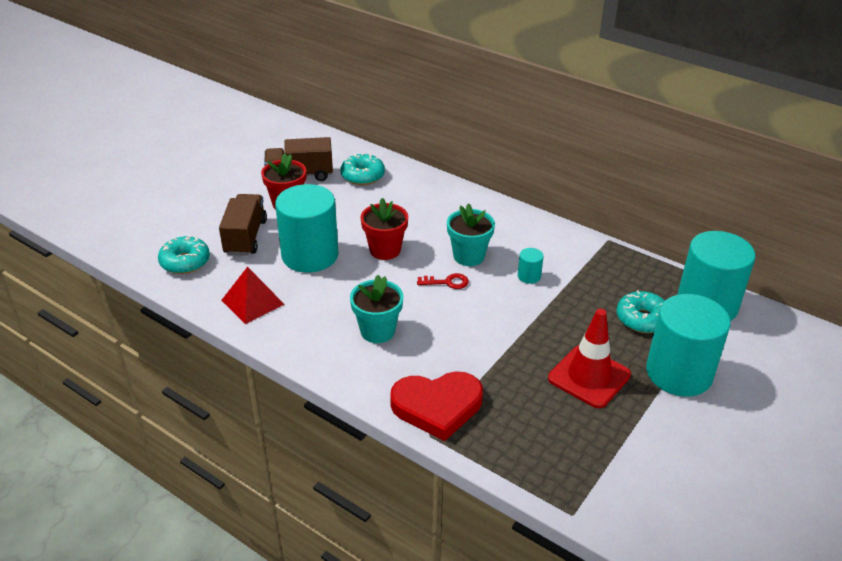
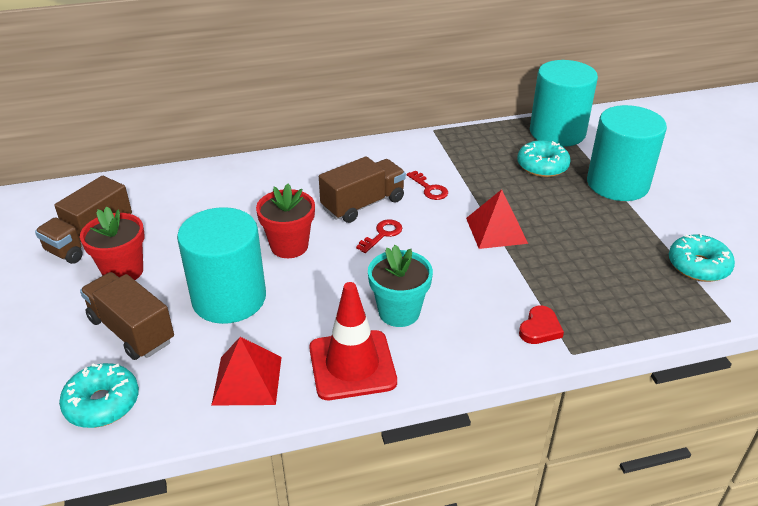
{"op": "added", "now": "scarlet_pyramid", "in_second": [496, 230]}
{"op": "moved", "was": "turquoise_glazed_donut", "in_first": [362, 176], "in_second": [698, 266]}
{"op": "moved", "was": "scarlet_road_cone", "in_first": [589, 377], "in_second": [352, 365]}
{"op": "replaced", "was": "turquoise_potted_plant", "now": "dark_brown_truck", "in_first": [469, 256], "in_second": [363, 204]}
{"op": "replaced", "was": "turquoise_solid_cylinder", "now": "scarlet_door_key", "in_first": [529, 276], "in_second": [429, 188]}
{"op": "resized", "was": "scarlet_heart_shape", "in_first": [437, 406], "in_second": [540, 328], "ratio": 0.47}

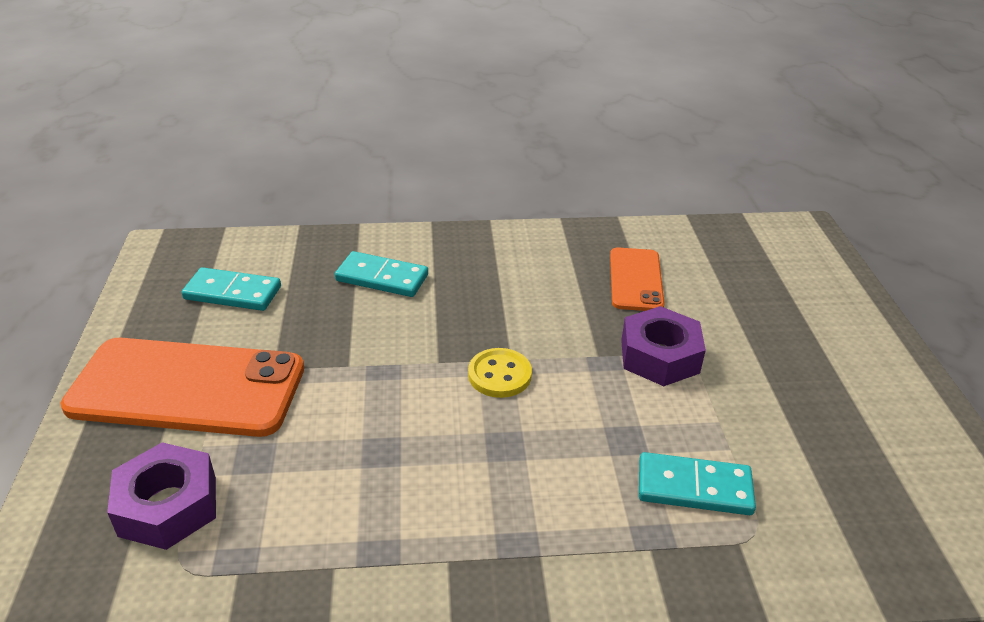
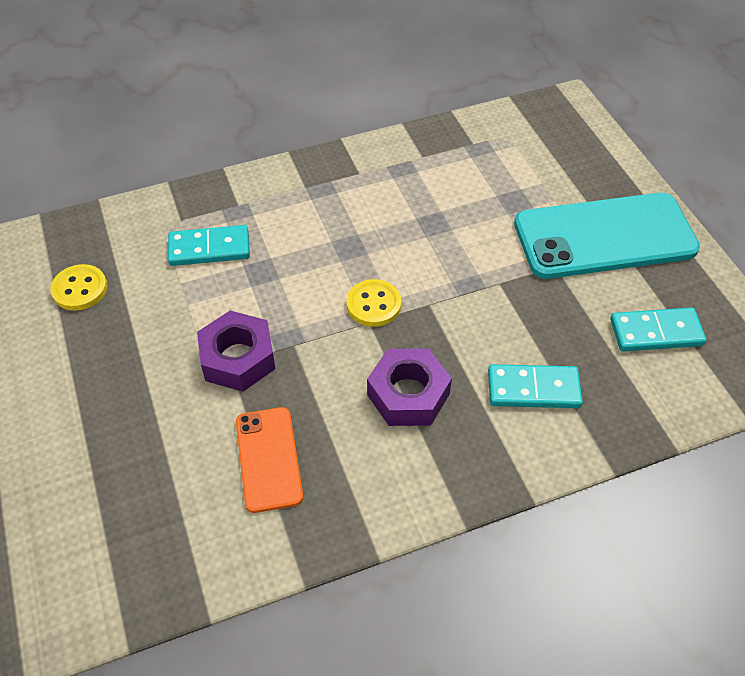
{"op": "added", "now": "yellow_button", "in_second": [80, 289]}
{"op": "moved", "was": "violet_hexagon_nut", "in_first": [168, 506], "in_second": [408, 394]}
{"op": "recoloured", "was": "orange-coloured_smartphone", "now": "turquoise_smartphone", "in_first": [187, 387], "in_second": [604, 236]}

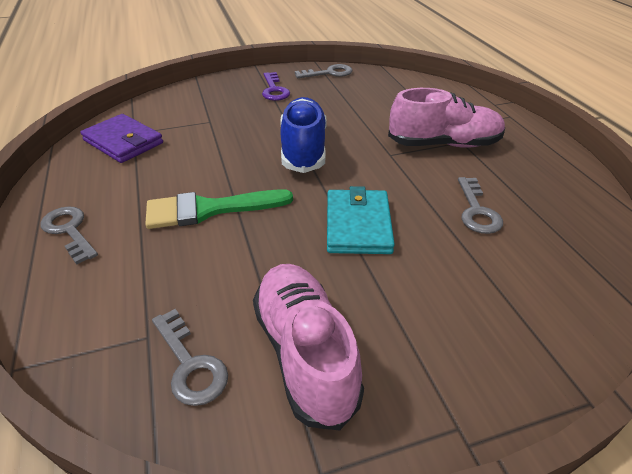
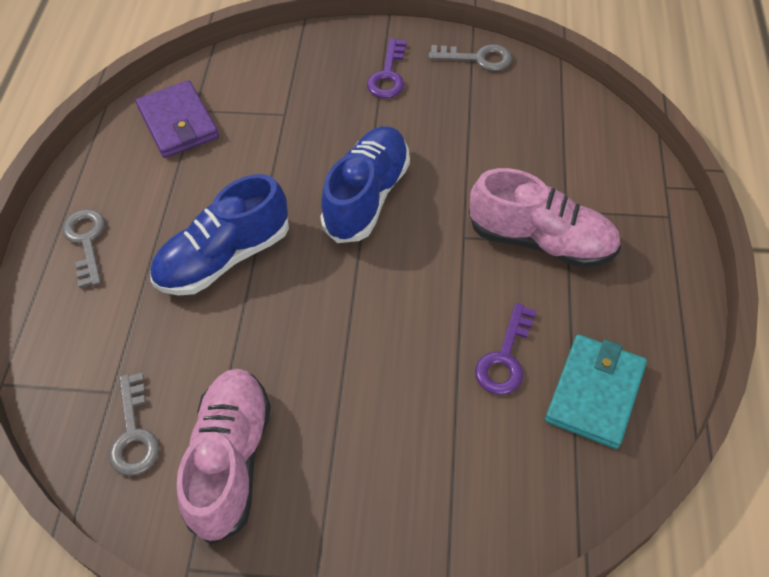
{"op": "moved", "was": "turquoise_card_wallet", "in_first": [358, 225], "in_second": [595, 393]}
{"op": "replaced", "was": "emerald_paintbrush", "now": "royal_blue_shoe", "in_first": [209, 209], "in_second": [224, 257]}
{"op": "recoloured", "was": "ash-grey_door_key", "now": "violet_door_key", "in_first": [477, 211], "in_second": [505, 358]}

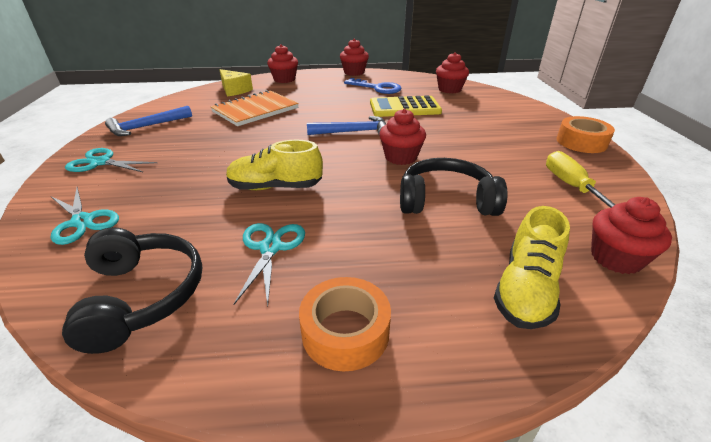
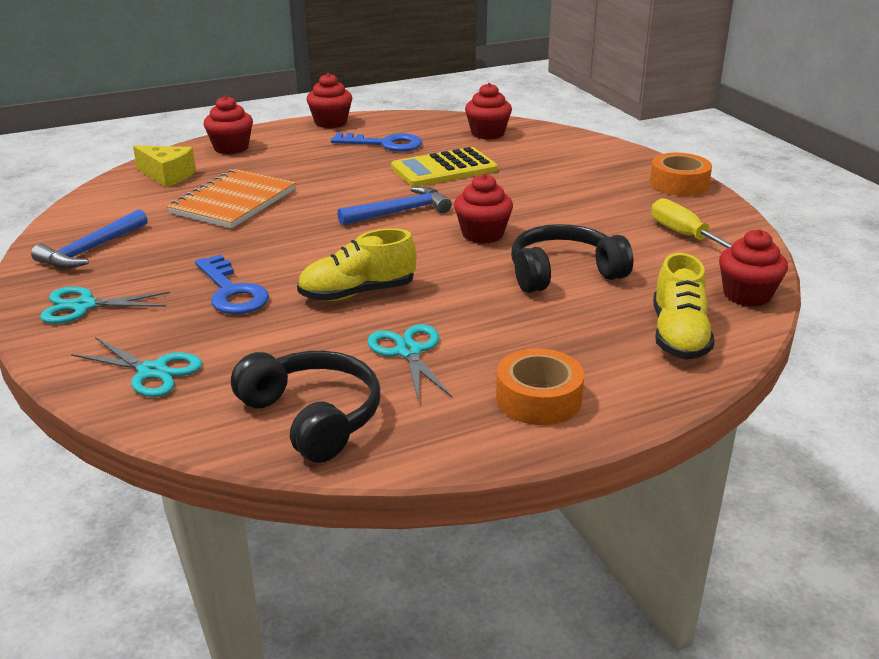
{"op": "added", "now": "royal_blue_door_key", "in_second": [231, 292]}

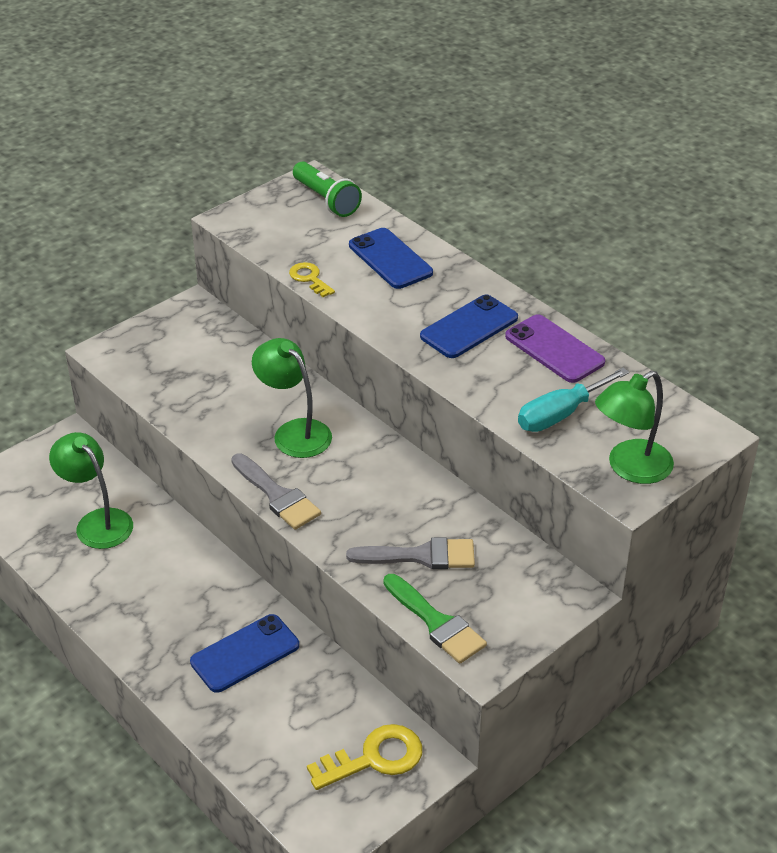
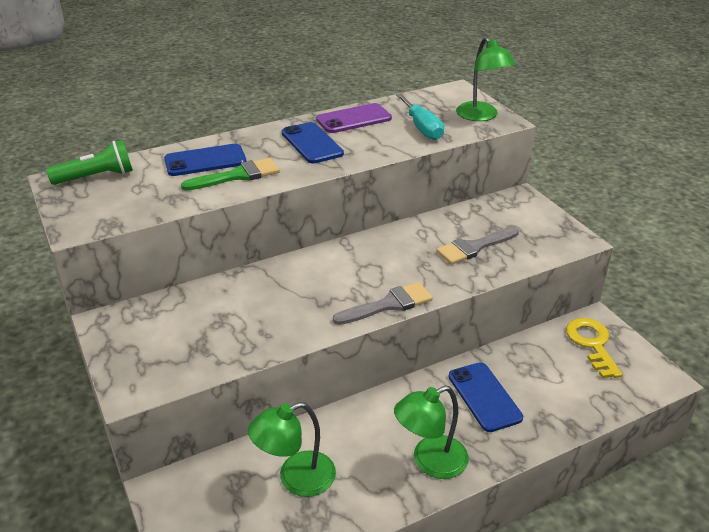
{"op": "removed", "was": "yellow_door_key", "in_first": [309, 278]}
{"op": "moved", "was": "emerald_lamp", "in_first": [294, 432], "in_second": [430, 462]}
{"op": "moved", "was": "emerald_paintbrush", "in_first": [436, 623], "in_second": [238, 176]}
{"op": "turned", "was": "ash-grey_paintbrush", "in_first": [421, 556], "in_second": [474, 247], "clockwise": -135}

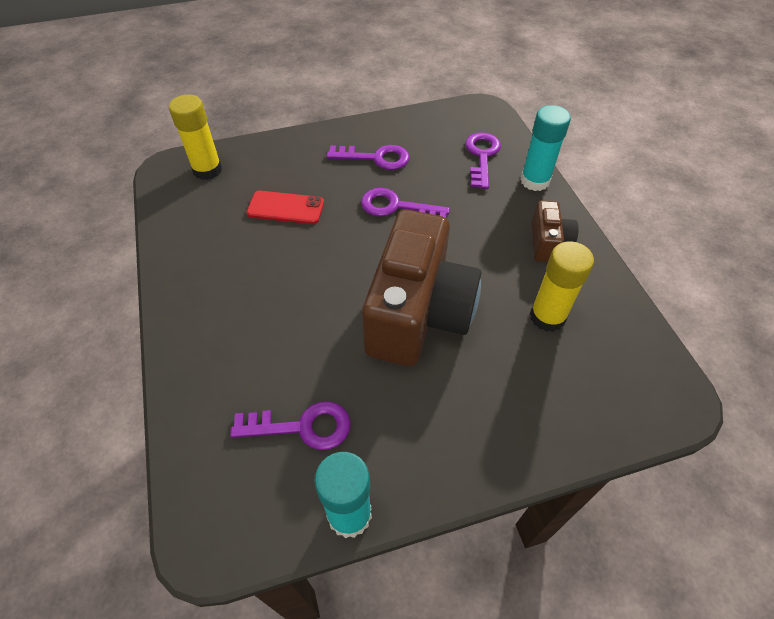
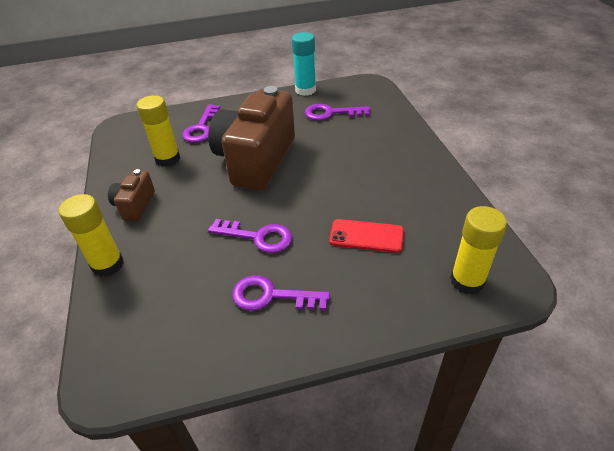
{"op": "moved", "was": "violet_door_key", "in_first": [482, 156], "in_second": [201, 128]}
{"op": "recoloured", "was": "turquoise_stick_of_glue", "now": "yellow_stick_of_glue", "in_first": [535, 181], "in_second": [107, 265]}

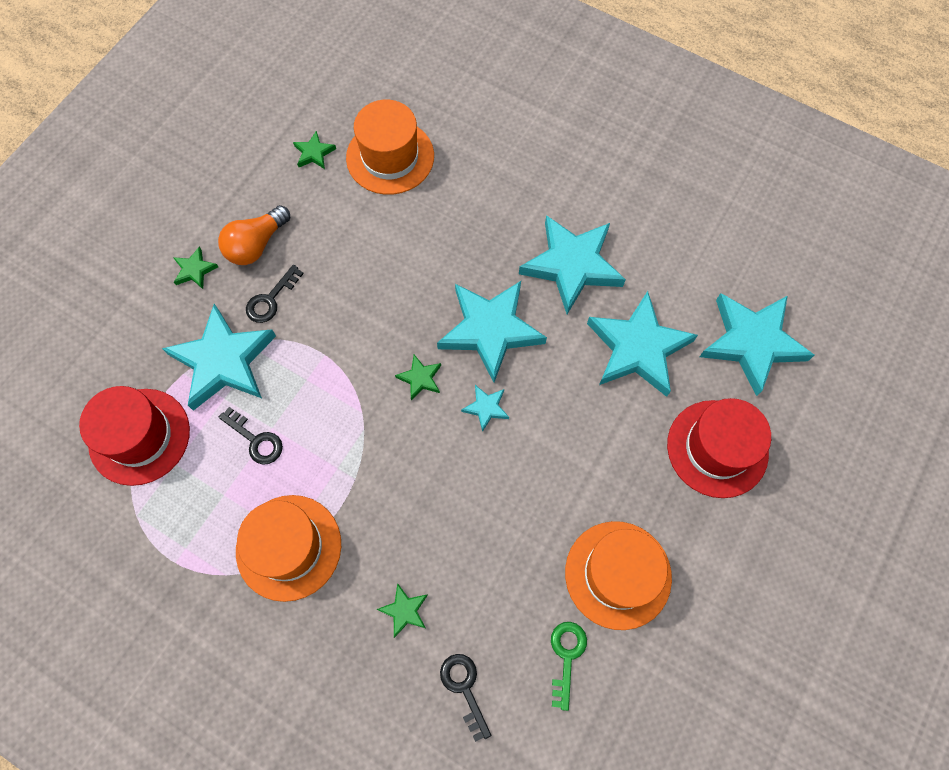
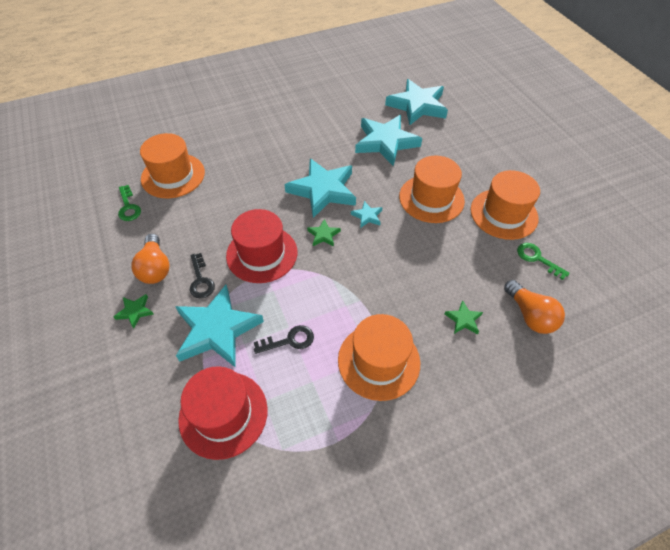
{"op": "removed", "was": "turquoise_star_shape", "in_first": [572, 265]}
{"op": "added", "now": "orange-coloured_tall_hat", "in_second": [431, 198]}
{"op": "moved", "was": "scarlet_tall_hat", "in_first": [717, 448], "in_second": [262, 254]}
{"op": "replaced", "was": "emerald_star_shape", "now": "emerald_door_key", "in_first": [314, 153], "in_second": [128, 207]}
{"op": "replaced", "was": "ebony_door_key", "now": "orange-coloured_bulb", "in_first": [464, 688], "in_second": [530, 315]}

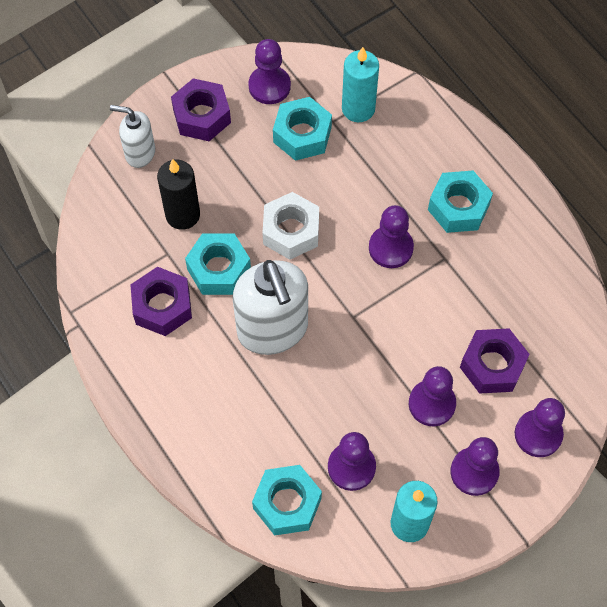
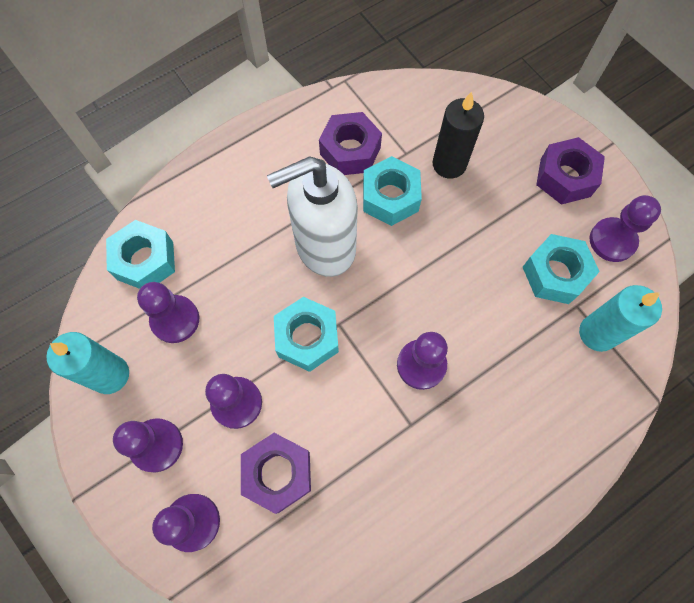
{"op": "removed", "was": "white_pump_bottle", "in_first": [139, 153]}
{"op": "removed", "was": "white_hexagon_nut", "in_first": [291, 231]}
{"op": "moved", "was": "turquoise_hexagon_nut", "in_first": [458, 207], "in_second": [307, 338]}

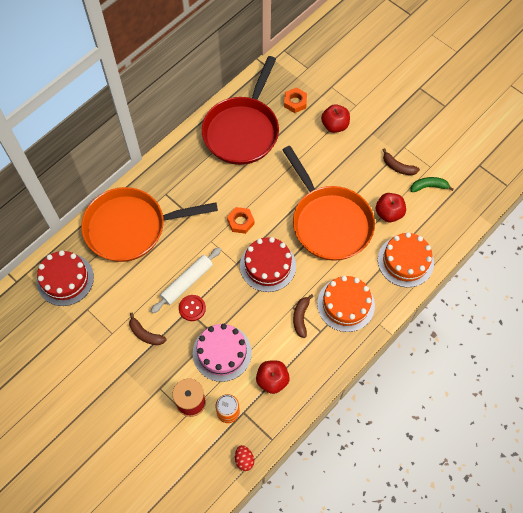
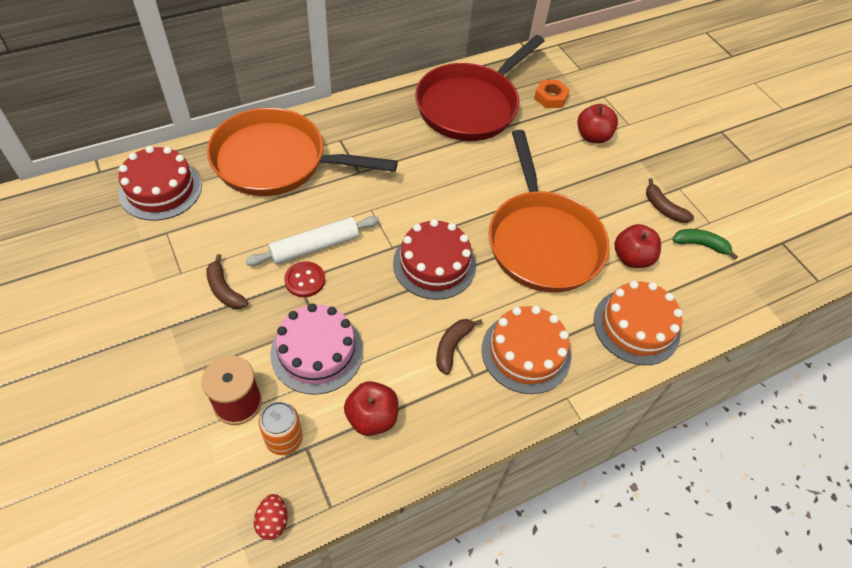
{"op": "removed", "was": "orange-coloured_hexagon_nut", "in_first": [240, 222]}

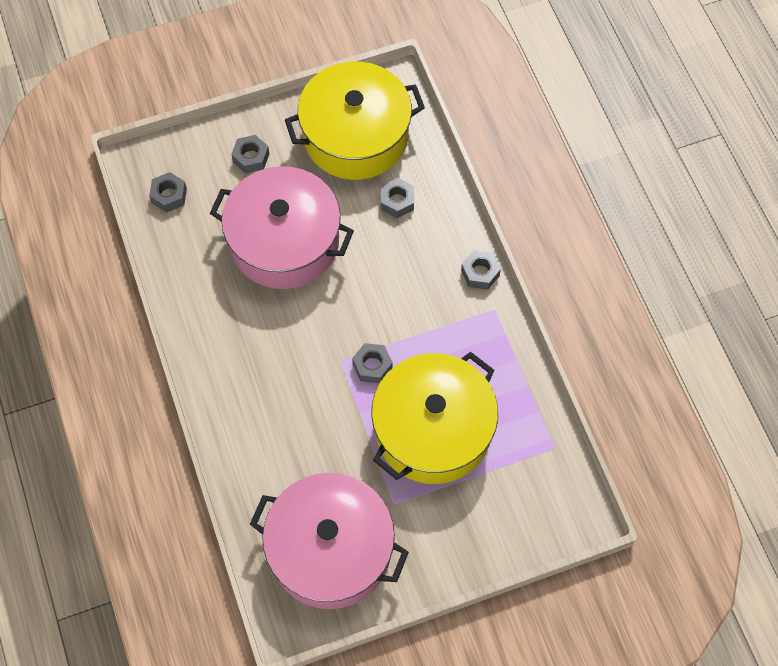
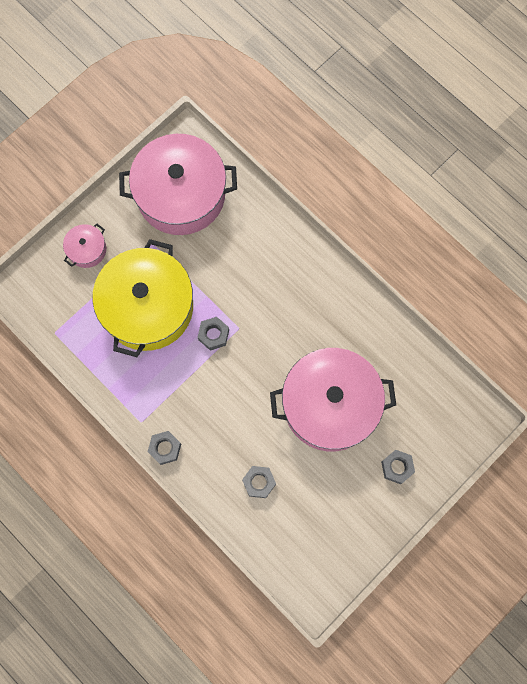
{"op": "removed", "was": "ash-grey_hexagon_nut", "in_first": [169, 196]}
{"op": "removed", "was": "yellow_pot", "in_first": [355, 136]}
{"op": "added", "now": "pink_pot", "in_second": [87, 250]}

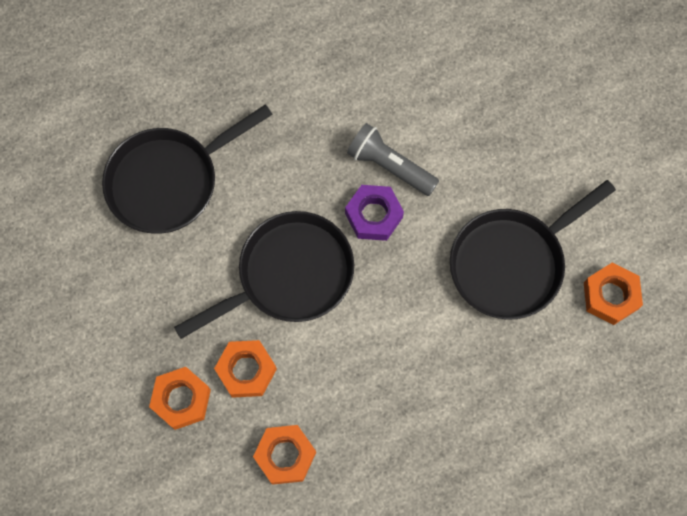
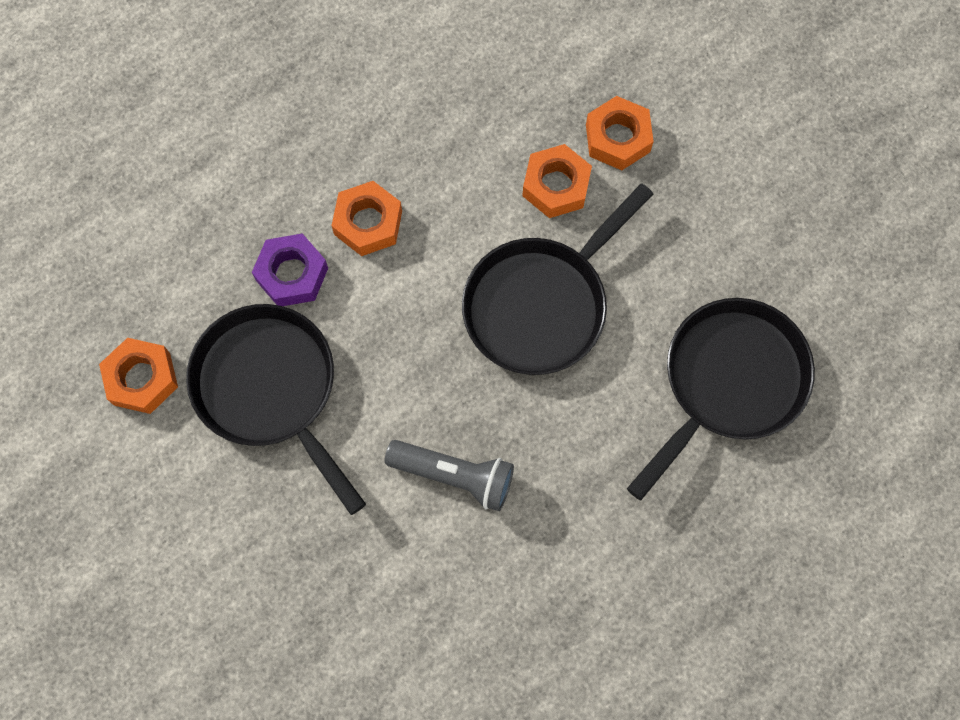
{"op": "moved", "was": "orange-coloured_hexagon_nut", "in_first": [285, 456], "in_second": [368, 223]}
{"op": "moved", "was": "violet_hexagon_nut", "in_first": [373, 215], "in_second": [292, 274]}
{"op": "turned", "was": "ebony_frying_pan", "in_first": [512, 262], "in_second": [271, 389], "clockwise": -75}

